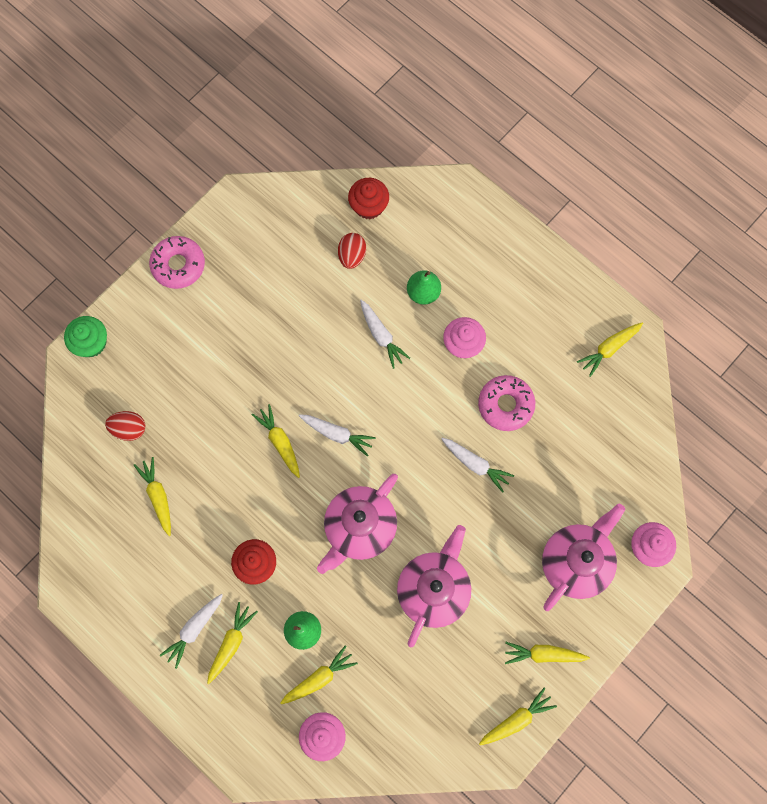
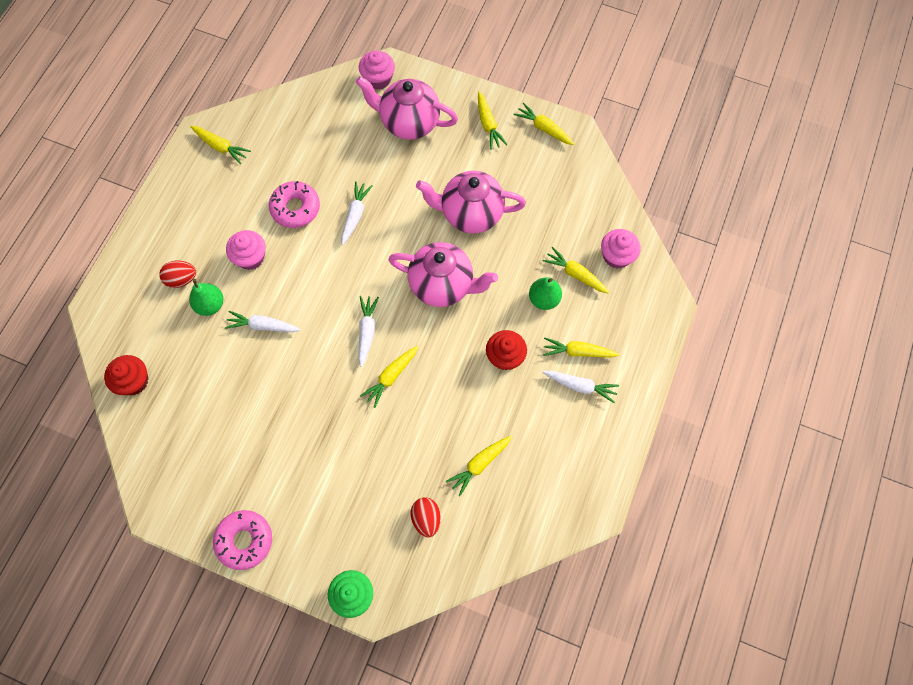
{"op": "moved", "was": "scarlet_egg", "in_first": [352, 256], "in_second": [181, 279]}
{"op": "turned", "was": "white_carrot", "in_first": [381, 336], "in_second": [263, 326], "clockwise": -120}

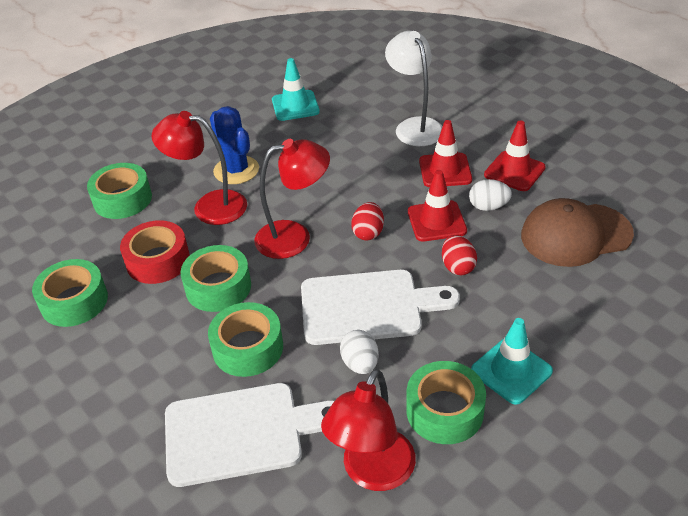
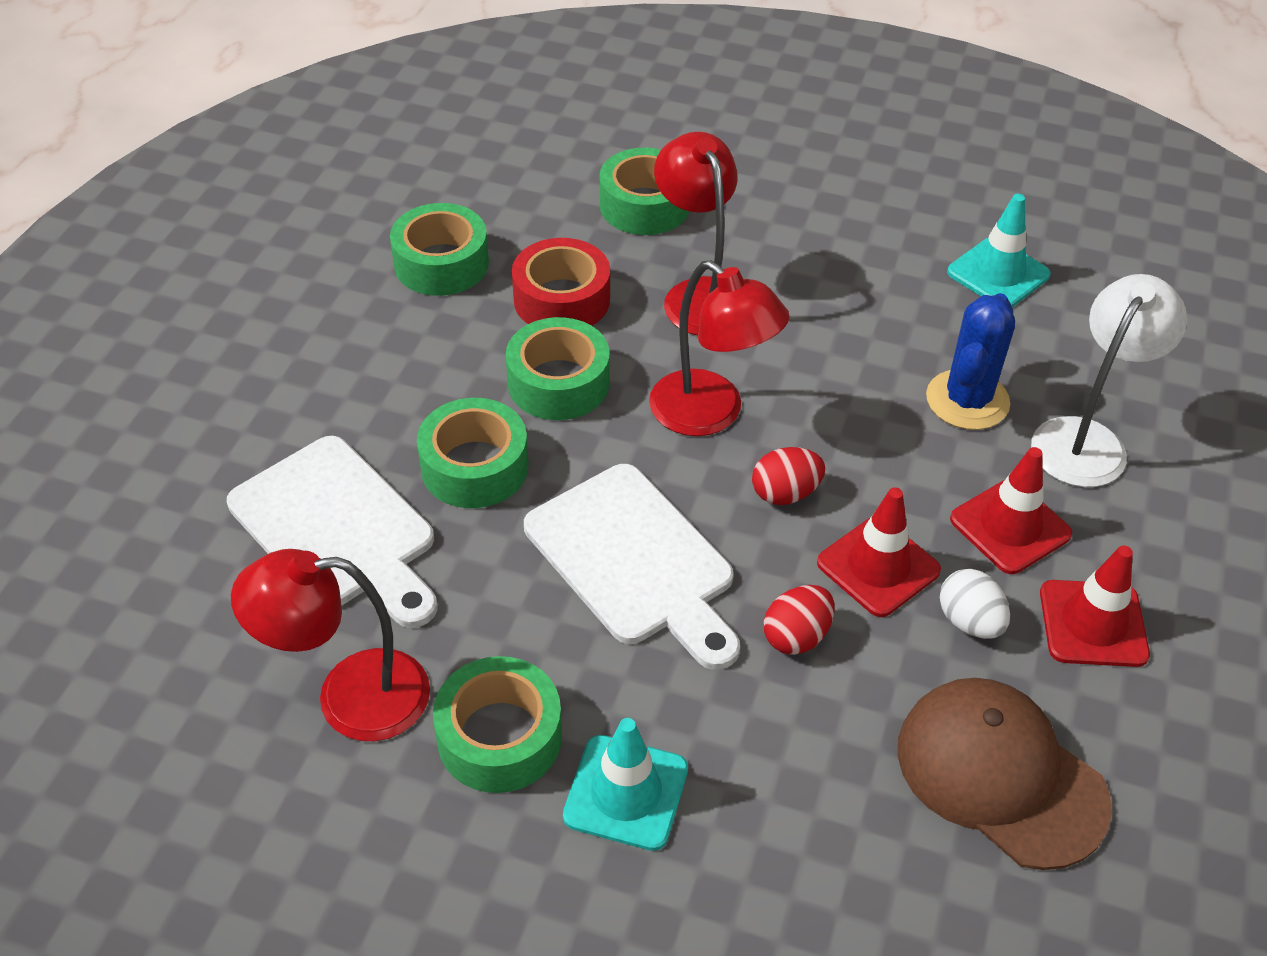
{"op": "removed", "was": "white_egg", "in_first": [360, 364]}
{"op": "moved", "was": "royal_blue_cactus", "in_first": [236, 170], "in_second": [967, 400]}

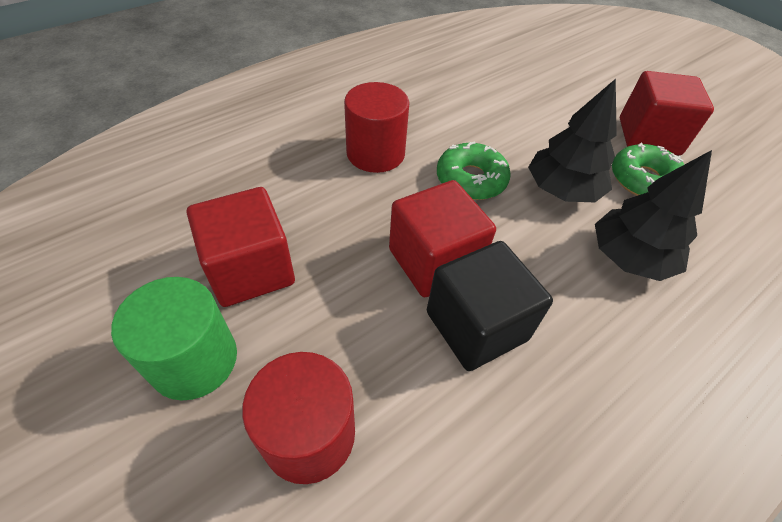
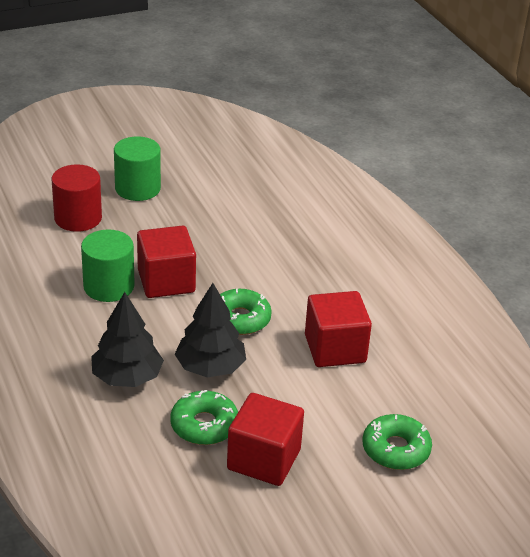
{"op": "removed", "was": "scarlet_solid_cylinder", "in_first": [375, 153]}
{"op": "added", "now": "emerald_glazed_donut", "in_second": [395, 449]}
{"op": "moved", "was": "scarlet_block", "in_first": [250, 269], "in_second": [335, 349]}
{"op": "replaced", "was": "ebony_block", "now": "emerald_solid_cylinder", "in_first": [476, 326], "in_second": [109, 286]}

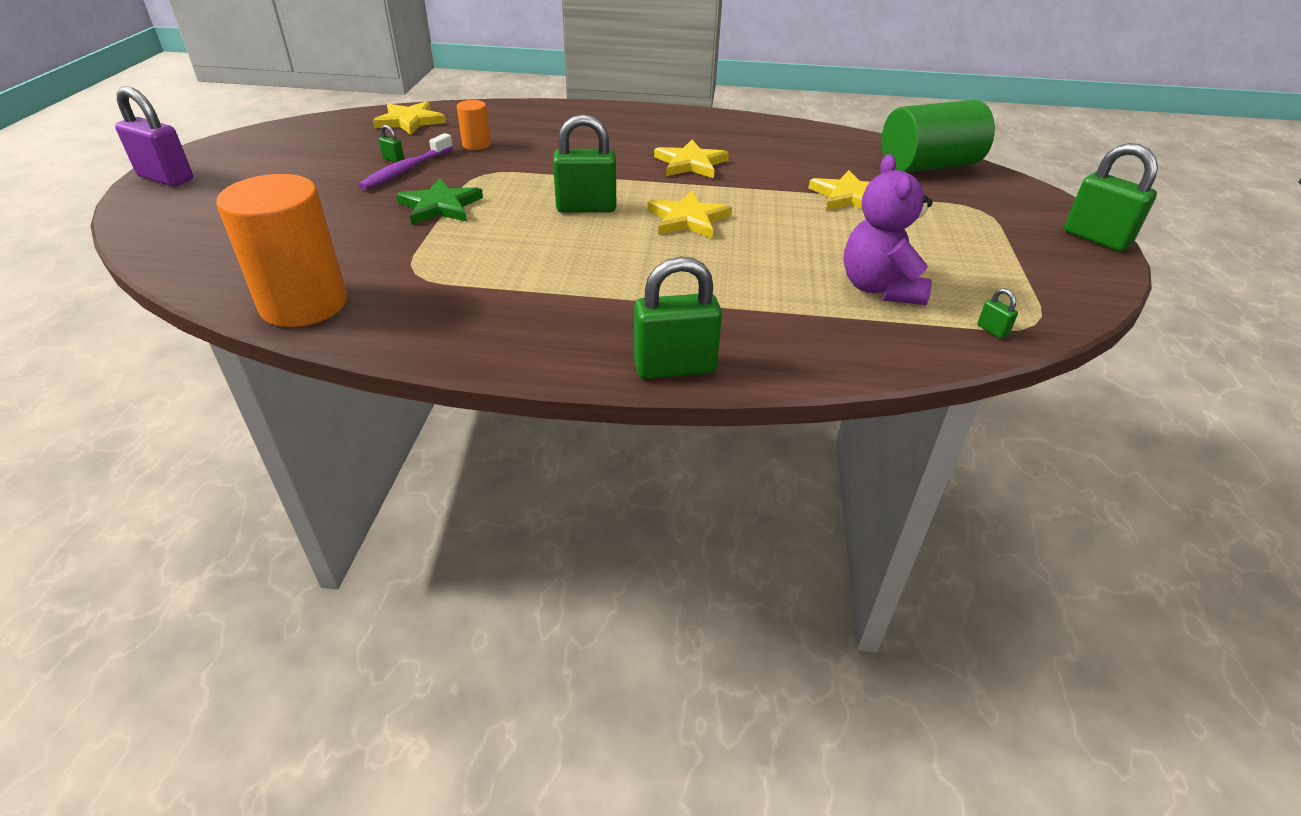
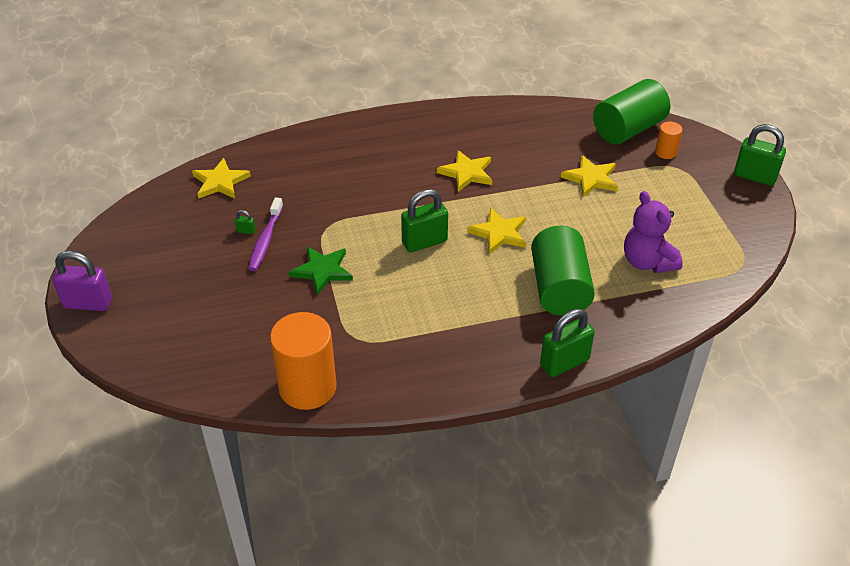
{"op": "removed", "was": "emerald_padlock", "in_first": [992, 330]}
{"op": "added", "now": "emerald_solid_cylinder", "in_second": [559, 288]}
{"op": "moved", "was": "orange-coloured_solid_cylinder", "in_first": [476, 145], "in_second": [665, 152]}

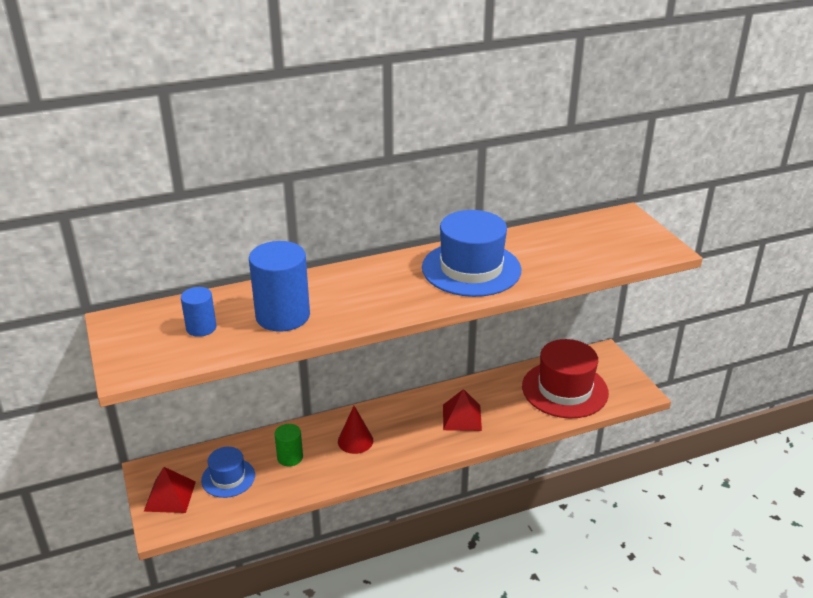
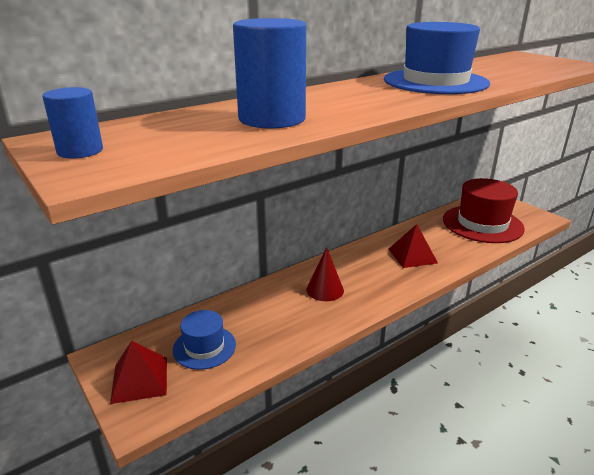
{"op": "removed", "was": "emerald_solid_cylinder", "in_first": [290, 457]}
{"op": "moved", "was": "royal_blue_solid_cylinder", "in_first": [201, 328], "in_second": [80, 151]}

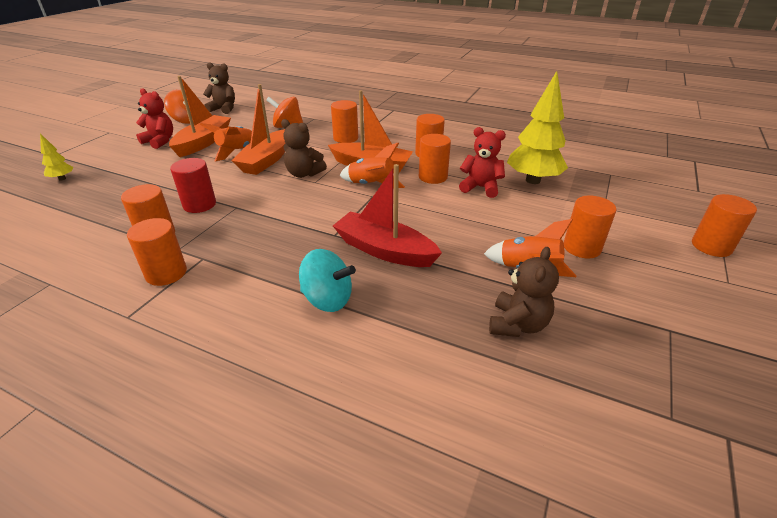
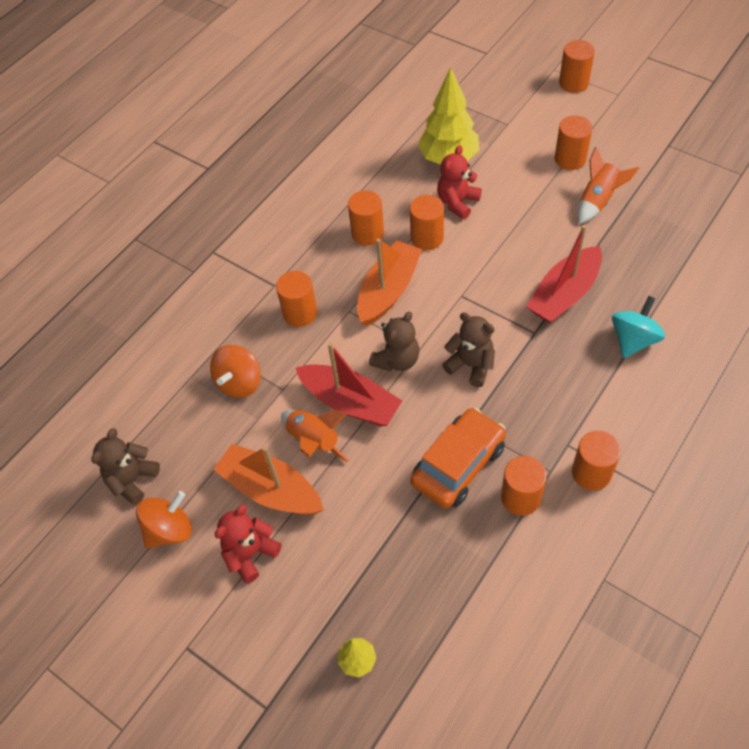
{"op": "removed", "was": "orange-coloured_rocket", "in_first": [371, 185]}
{"op": "moved", "was": "dark_brown_stuffed_bear", "in_first": [517, 324], "in_second": [471, 365]}
{"op": "replaced", "was": "scarlet_solid_cylinder", "now": "orange-coloured_automobile", "in_first": [199, 205], "in_second": [458, 465]}
{"op": "recoloured", "was": "orange-coloured_sailboat", "now": "scarlet_sailboat", "in_first": [266, 160], "in_second": [350, 402]}

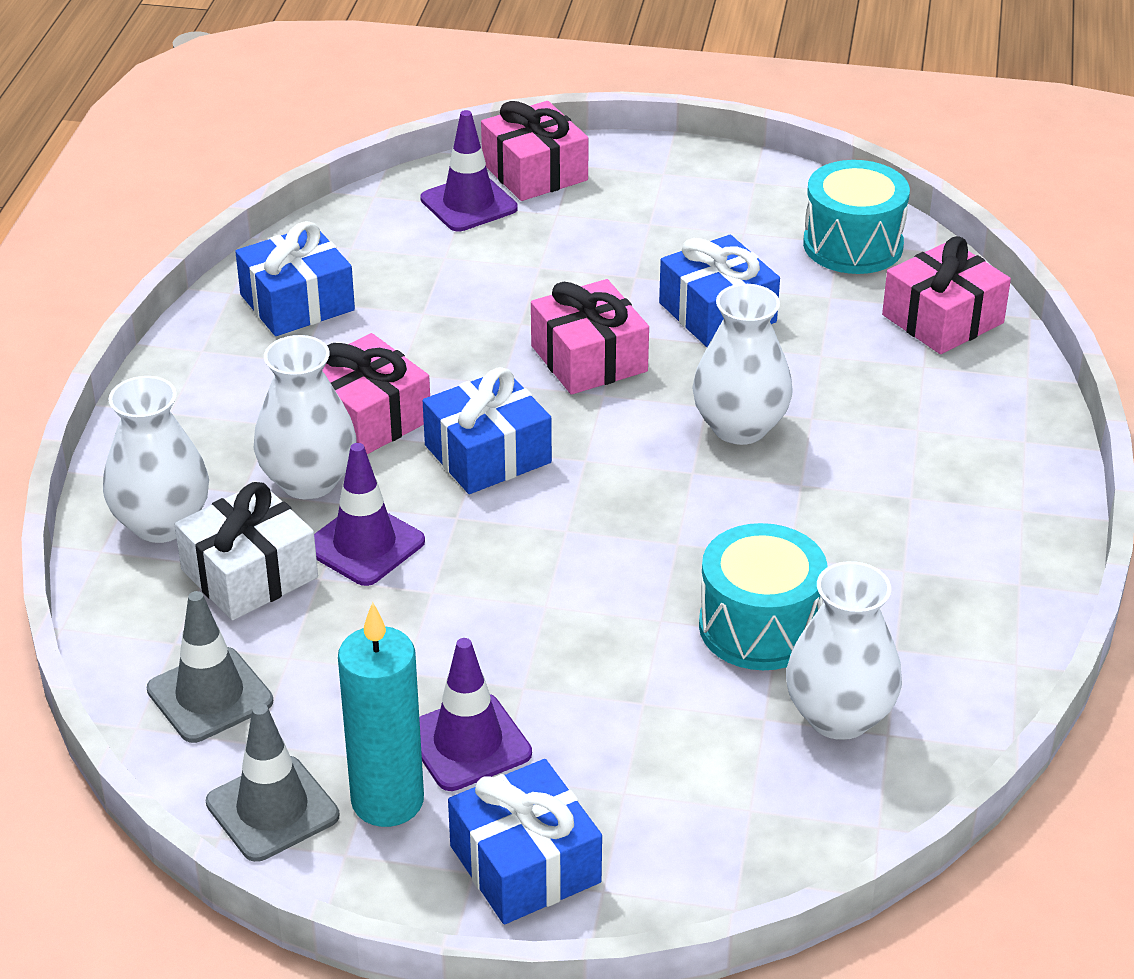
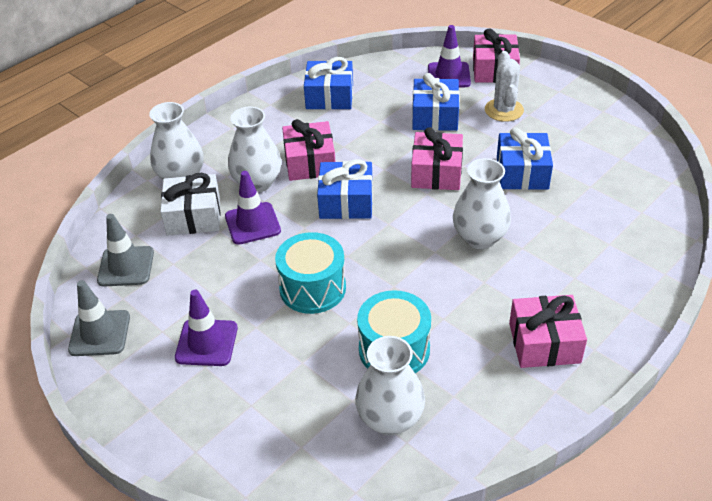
{"op": "removed", "was": "turquoise_pillar_candle", "in_first": [387, 801]}
{"op": "added", "now": "white_cactus", "in_second": [504, 110]}
{"op": "moved", "was": "royal_blue_wrapped_gift", "in_first": [525, 864], "in_second": [435, 116]}
{"op": "moved", "was": "turquoise_drum", "in_first": [853, 245], "in_second": [312, 288]}
{"op": "moved", "was": "pink_wrapped_gift", "in_first": [943, 319], "in_second": [544, 343]}

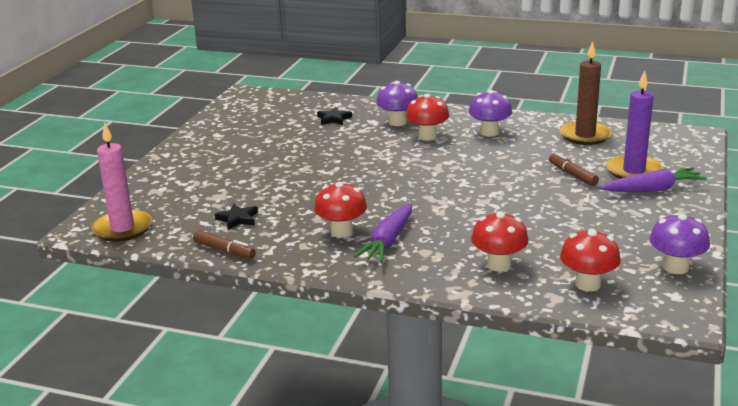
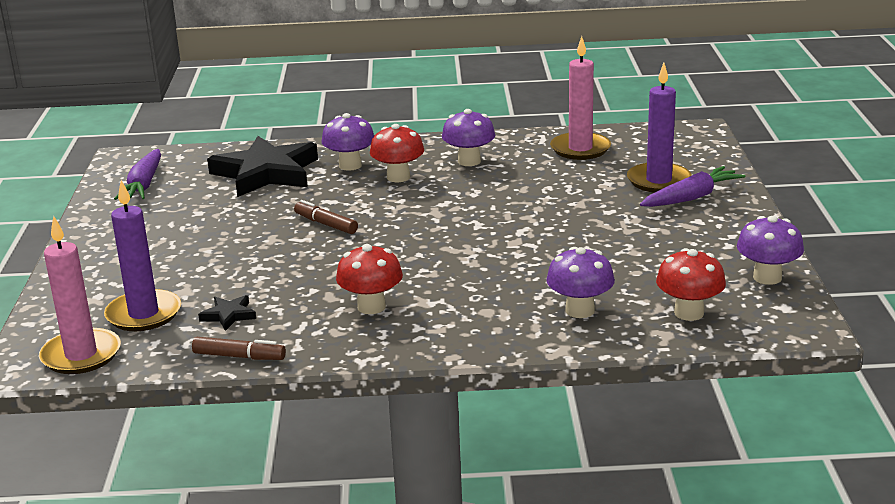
{"op": "added", "now": "violet_pillar_candle", "in_second": [144, 314]}
{"op": "moved", "was": "violet_carrot", "in_first": [388, 241], "in_second": [144, 185]}
{"op": "moved", "was": "dark_brown_marker", "in_first": [572, 175], "in_second": [326, 224]}
{"op": "recoloured", "was": "scarlet_fungus", "now": "violet_fungus", "in_first": [498, 265], "in_second": [580, 310]}
{"op": "recoloured", "was": "dark_brown_pillar_candle", "now": "pink_pillar_candle", "in_first": [585, 136], "in_second": [580, 149]}
{"op": "resized", "was": "ebony_star_shape", "in_first": [334, 119], "in_second": [266, 173], "ratio": 2.41}

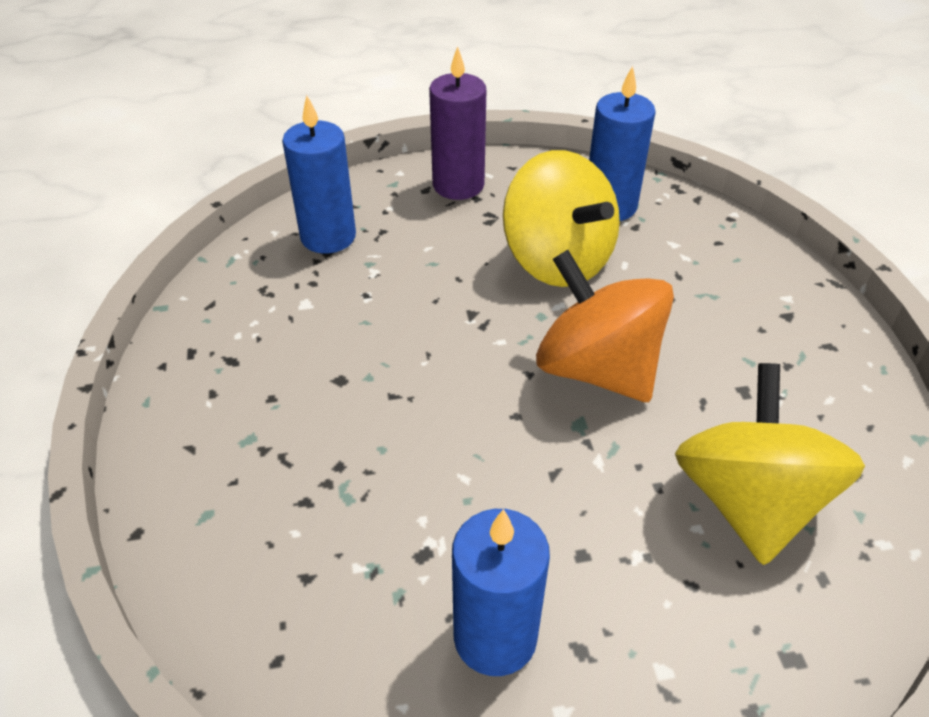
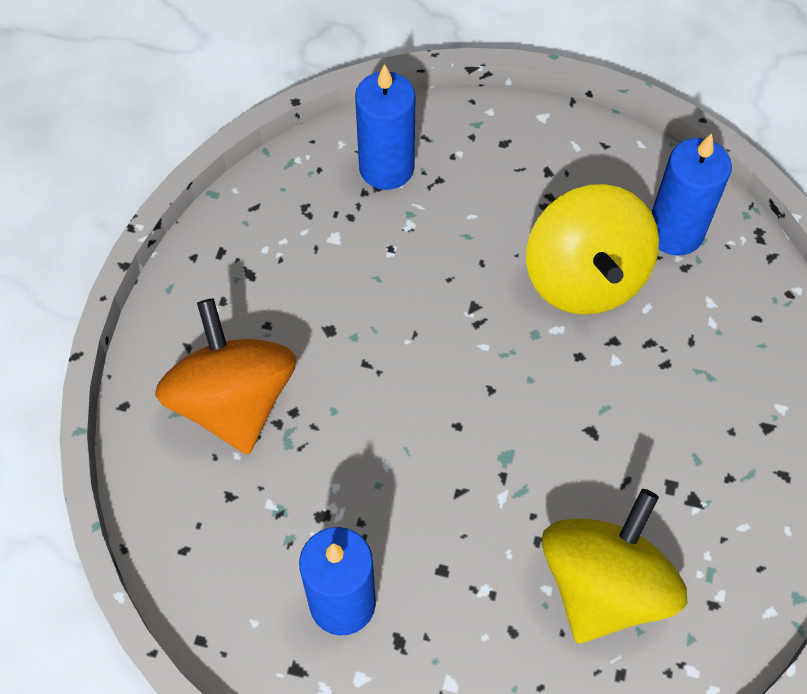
{"op": "removed", "was": "violet_pillar_candle", "in_first": [458, 185]}
{"op": "moved", "was": "orange-coloured_spinning_top", "in_first": [597, 368], "in_second": [234, 402]}

